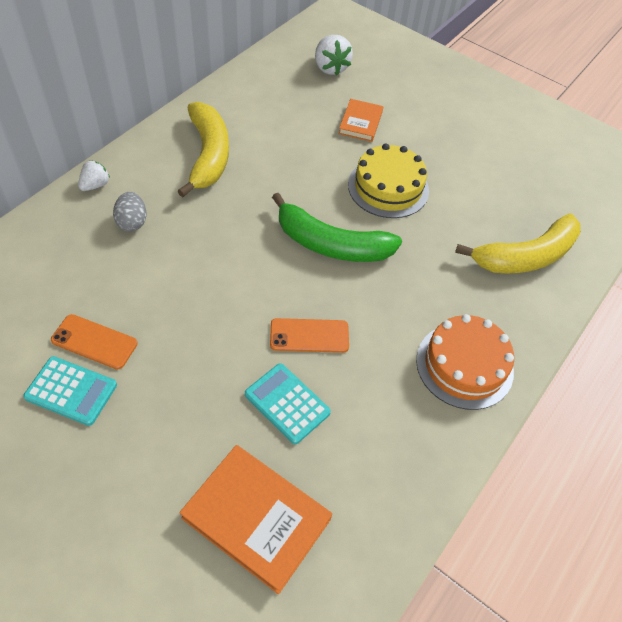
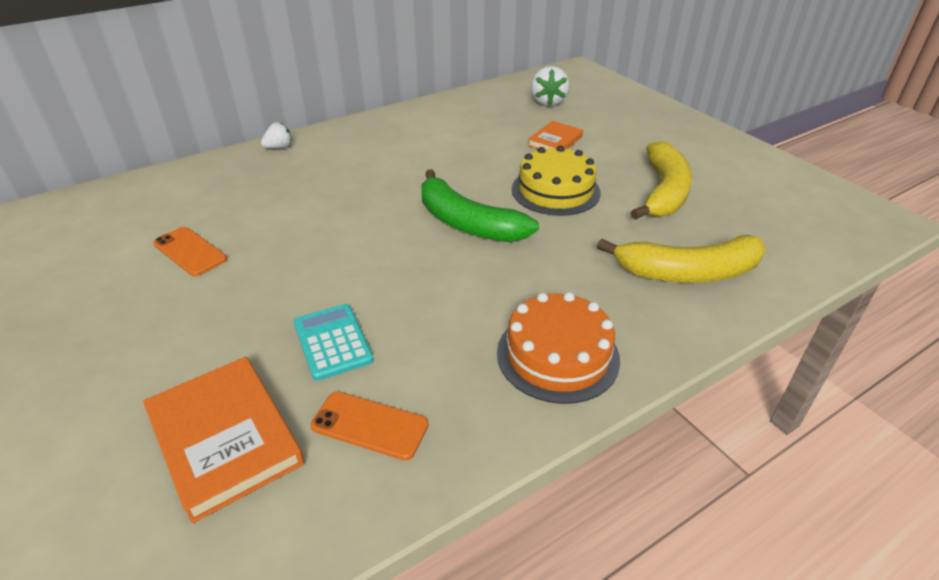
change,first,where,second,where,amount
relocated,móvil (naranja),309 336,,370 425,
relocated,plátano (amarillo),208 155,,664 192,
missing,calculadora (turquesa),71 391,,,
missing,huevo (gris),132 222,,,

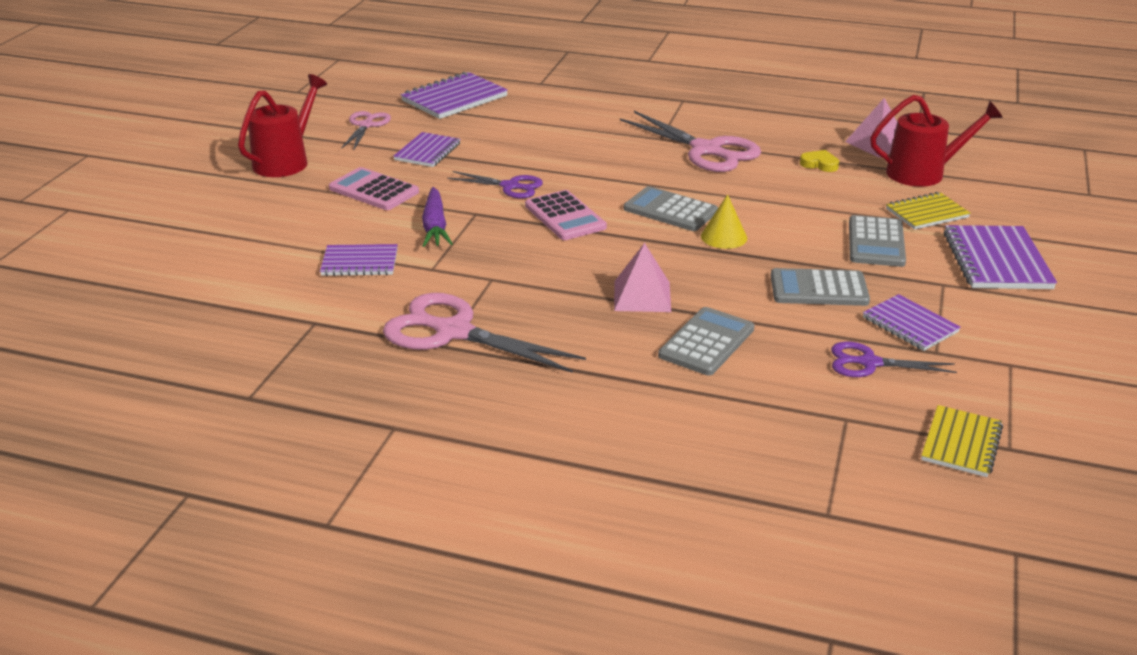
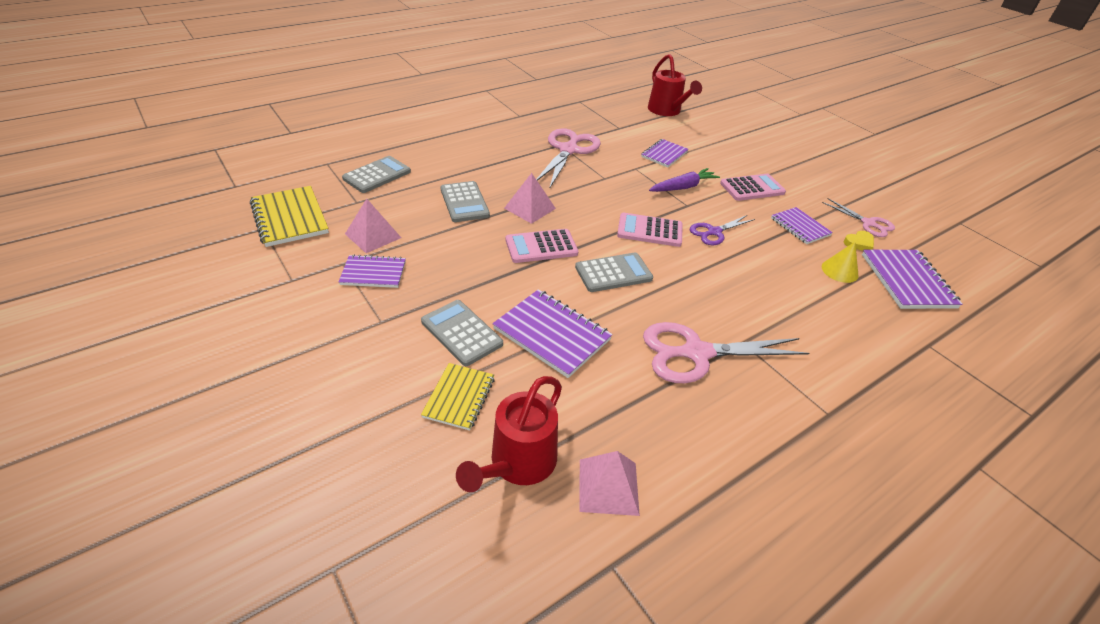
change,first,where,second,where,amount
size,cuaderno (amarillo),961 443,,290 218,x1.56
relocated,calculadora (gris),818 289,,377 175,
exchanged,tijeras (morado),869 363,pirámide (rosa),373 235,
relocated,cuaderno (morado),996 261,,552 334,
appeared,,,calculadora (rosa),541 247,
spun,tijeras (rosa),453 332,,568 150,45 degrees counterclockwise
relocated,regadera (rojo),286 161,,667 111,
spun,zanahoria (morado),435 226,,683 187,120 degrees clockwise
relocated,cono (amarillo),724 237,,839 271,
relocated,corazón (amarillo),819 164,,859 243,

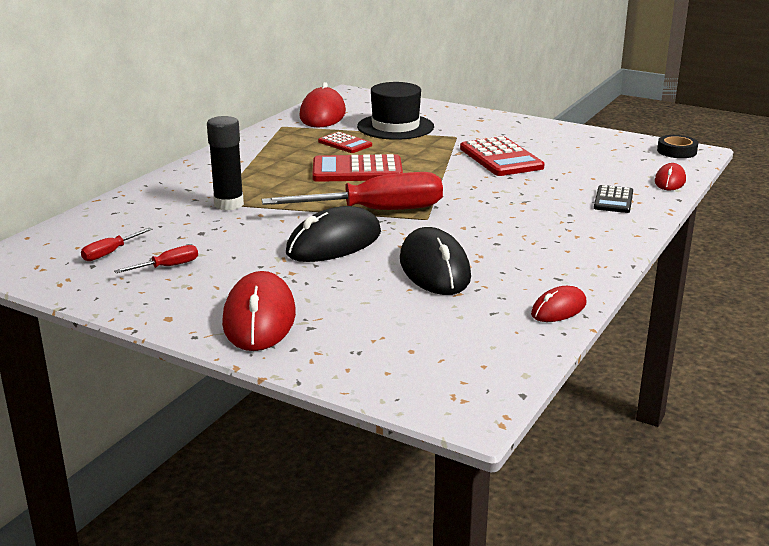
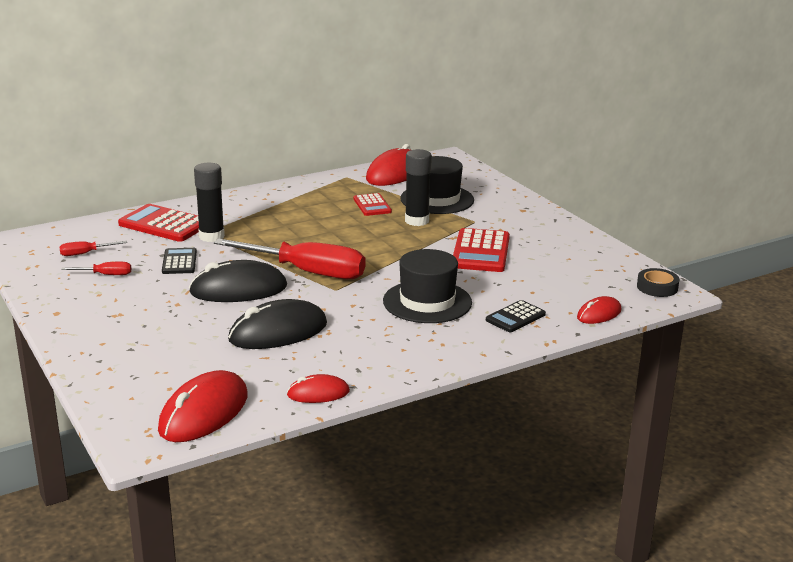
change,first,where,second,where,amount
relocated,calculadora (rojo),357 170,,164 224,
relocated,ratón (rojo),259 318,,204 413,
appeared,,,calculadora (negro),179 262,
spun,ratón (negro),434 269,,278 332,45 degrees clockwise
appeared,,,sombrero (negro),427 302,
appeared,,,barra de pegamento (negro),417 221,

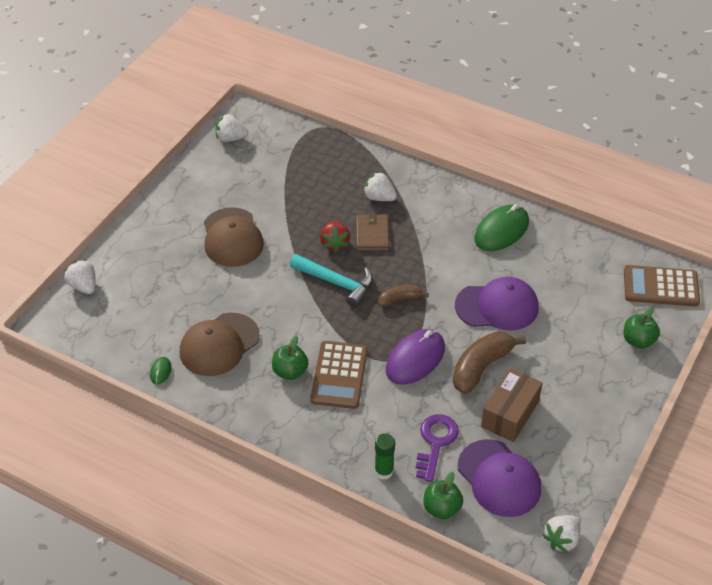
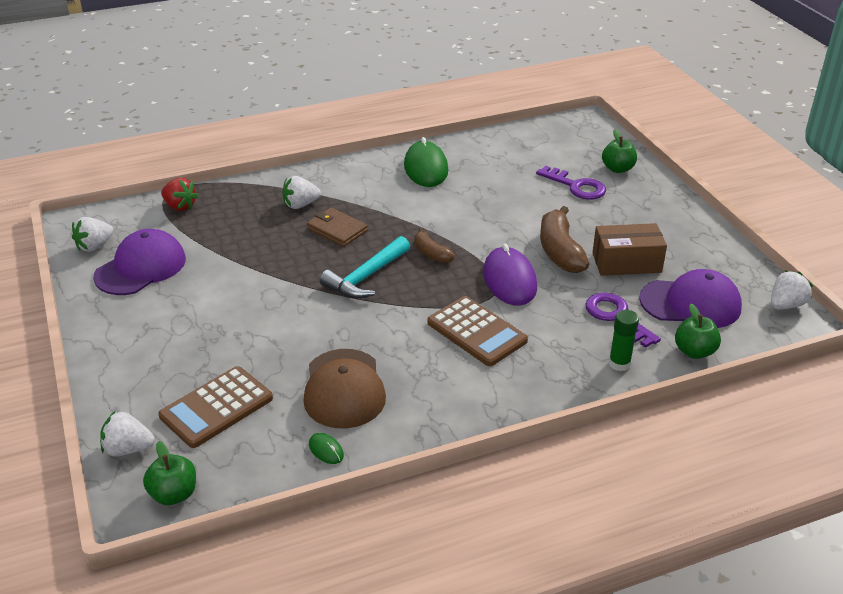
change,first,where,second,where,amount
relocated,gorra (morado),497 306,,141 267,
relocated,manzana (verde),290 372,,174 494,
relocated,calculadora (marrón),661 287,,216 407,
relocated,fresa (rojo),334 243,,180 206,
spun,martillo (turquesa),337 283,,366 277,150 degrees clockwise
spun,plátano (marrón),400 299,,431 253,60 degrees counterclockwise
appeared,,,llave (morado),576 186,
spun,caja (marrón),510 414,,626 262,75 degrees counterclockwise
spun,fresa (blanco),561 540,,786 305,120 degrees counterclockwise
missing,gorra (marrón),232 238,,,

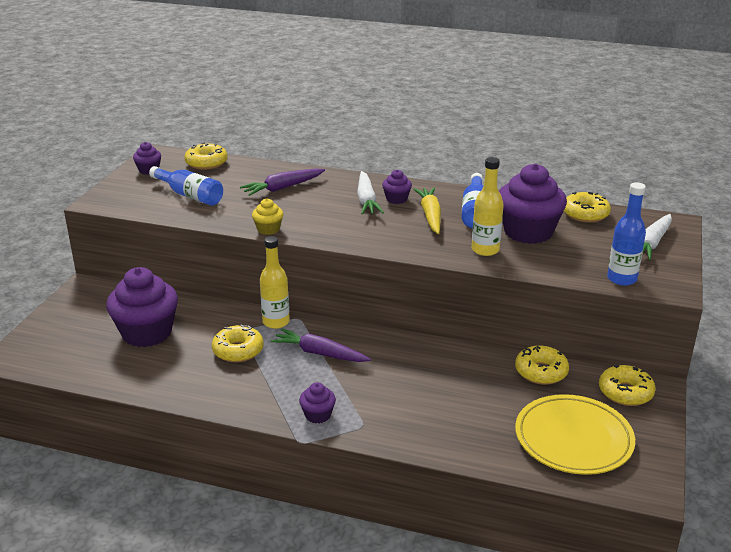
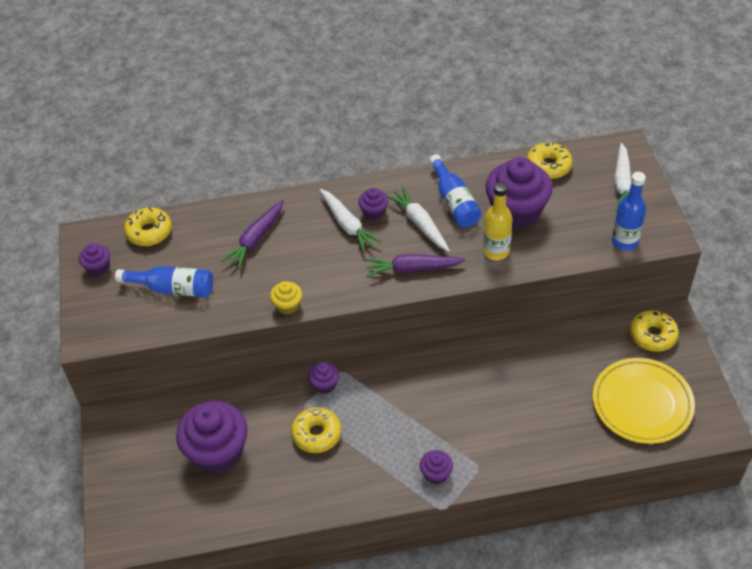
change,first,where,second,where,amount
exchanged,botella (amarillo),276 322,magdalena (morado),324 384,
relocated,zanahoria (morado),320 353,,412 269,
colour,zanahoria (amarillo),430 216,zanahoria (blanco),420 224,
missing,rosquilla (amarillo),541 372,,,

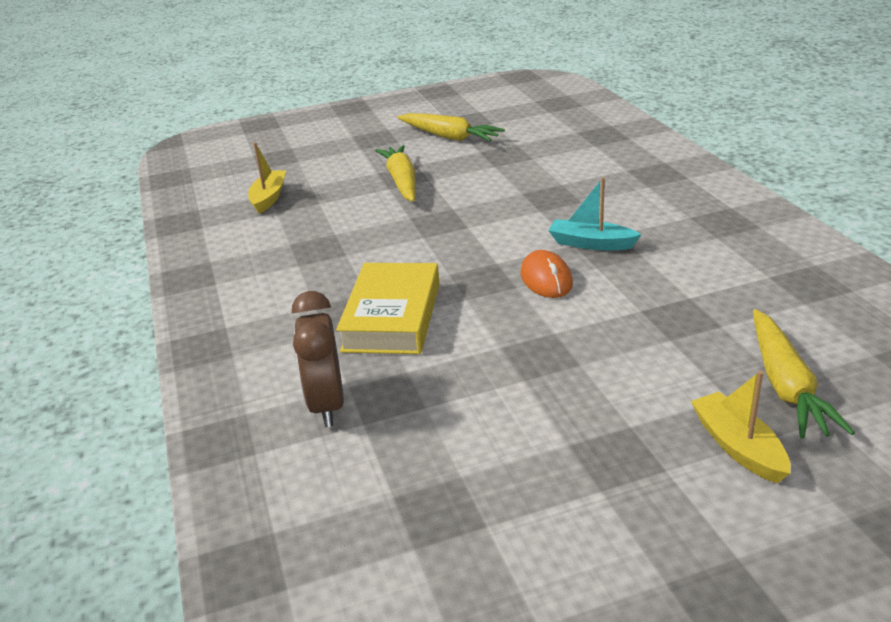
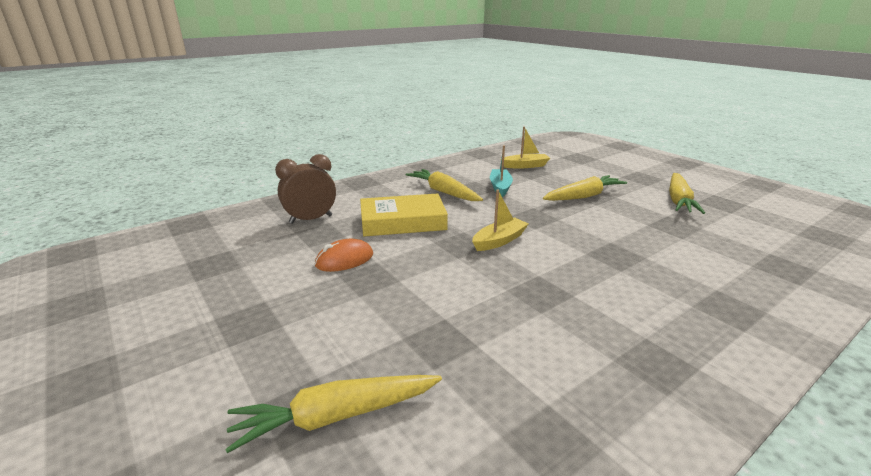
change,first,where,second,where,amount
relocated,ratón (naranja),546 279,,344 260,
appeared,,,zanahoria (amarillo),444 192,
relocated,barco (amarillo),738 447,,499 241,
relocated,barco (turquesa),591 244,,500 187,

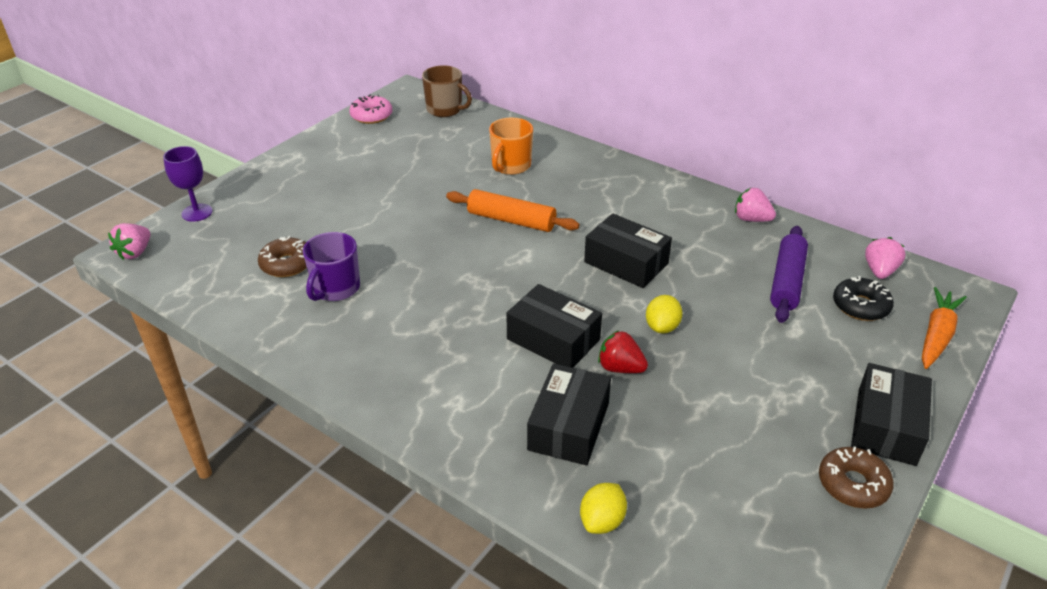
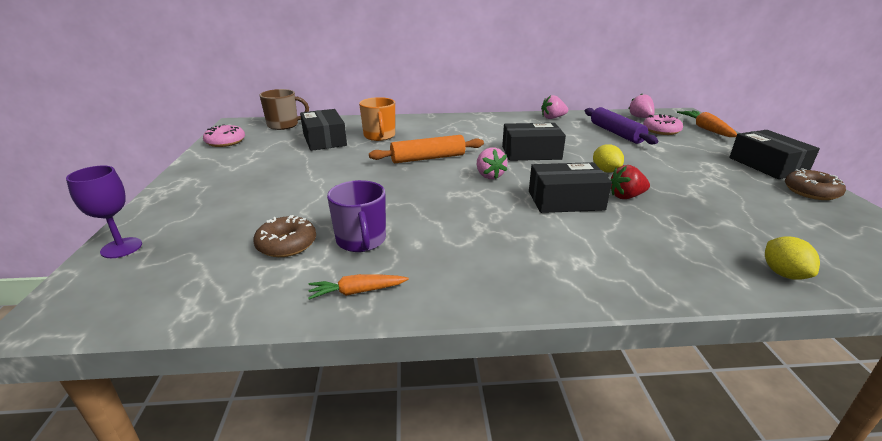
change,first,where,second,where,amount
relocated,caja (negro),568 426,,324 140,
appeared,,,zanahoria (naranja),357 292,
relocated,fresa (rosa),135 252,,489 176,
colour,rosquilla (negro),860 306,rosquilla (rosa),661 130,

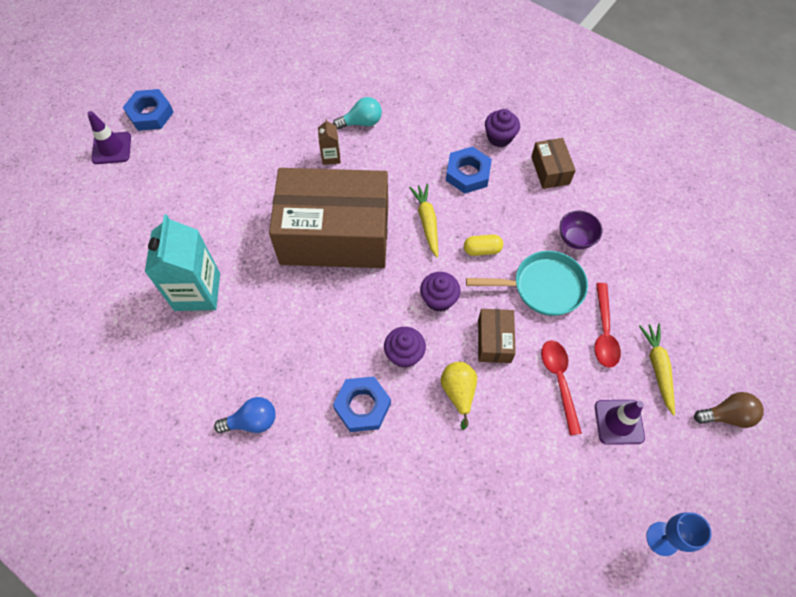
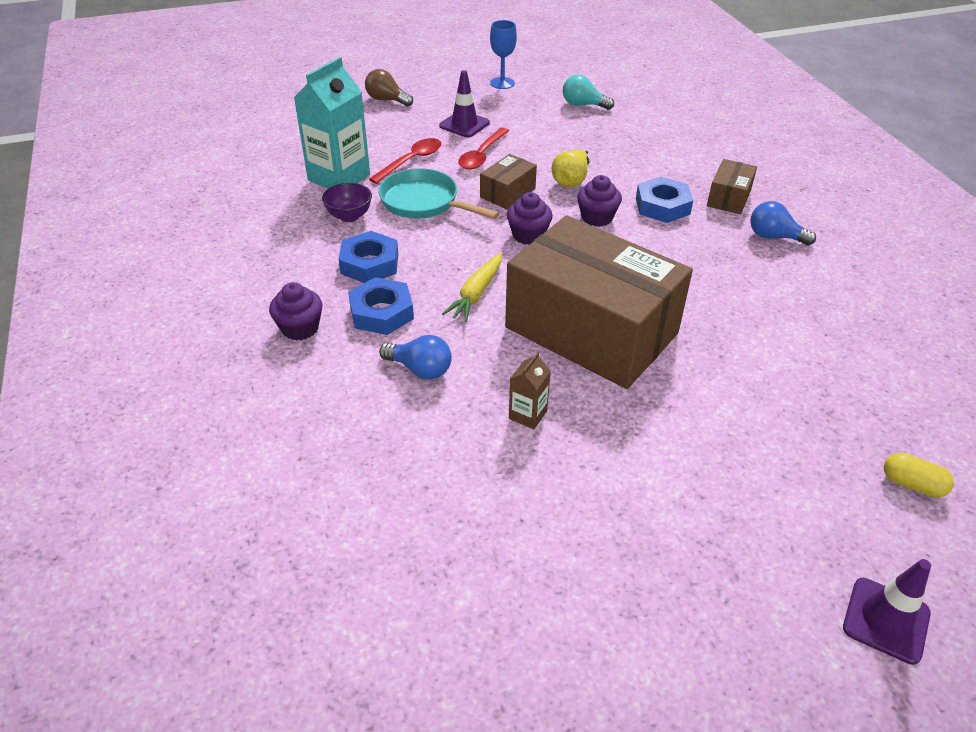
change,first,where,second,where,amount
relocated,cartón de leche (turquesa),197 291,,339 177,
relocated,tuerca (azul),150 114,,369 264,
appeared,,,bombilla (azul),420 369,
relocated,bombilla (turquesa),361 122,,583 105,
relocated,caja (marrón),550 170,,729 198,
relocated,cápsula (amarillo),482 250,,912 484,
missing,zanahoria (amarillo),658 368,,,

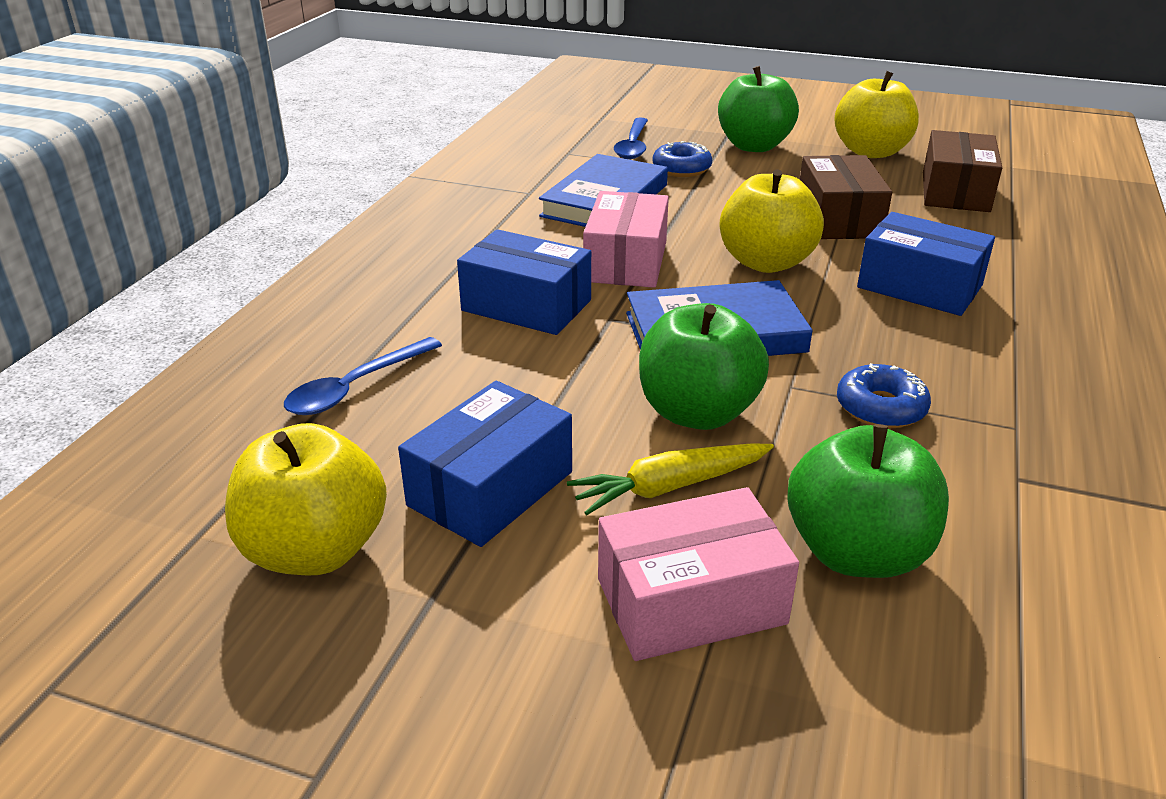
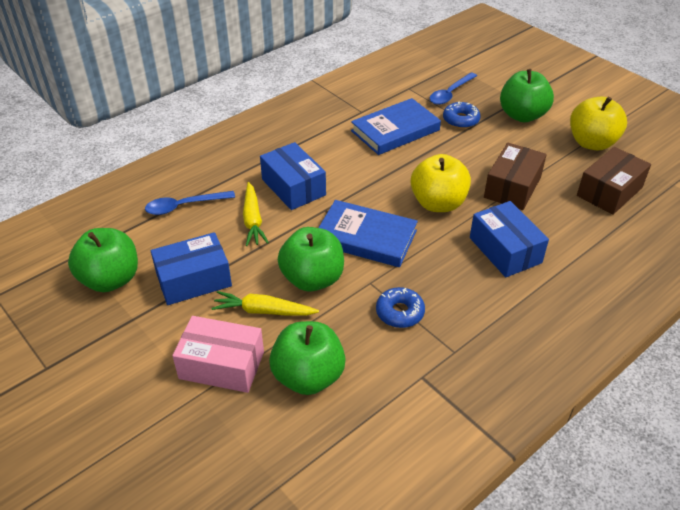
change,first,where,second,where,amount
colour,manzana (amarillo),315 550,manzana (verde),110 279,
appeared,,,zanahoria (amarillo),253 220,
missing,caja (rosa),626 261,,,

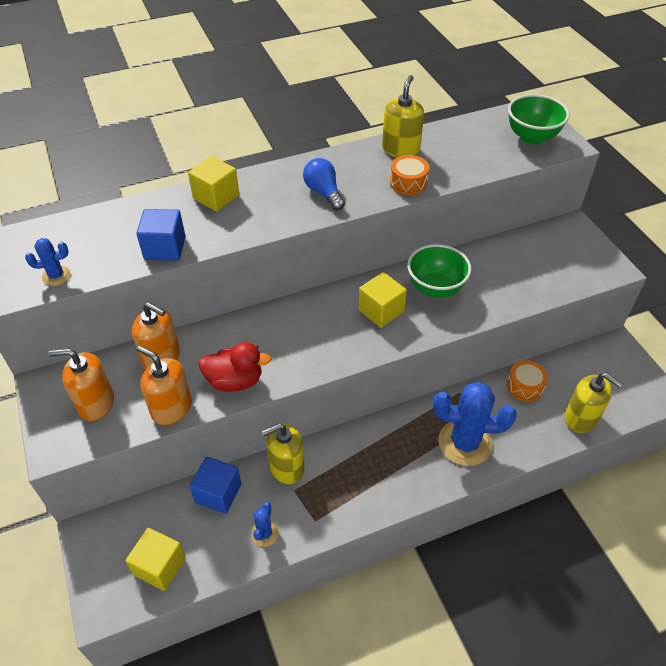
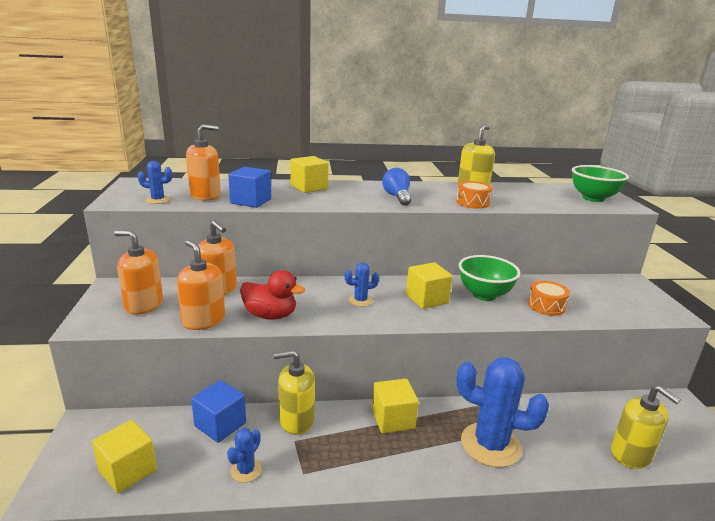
change,first,where,second,where,amount
appeared,,,dispensador de jabón (naranja),205 195,
appeared,,,cactus (azul),360 301,
appeared,,,cubo (amarillo),393 419,
relocated,tambor (naranja),525 386,,546 306,

